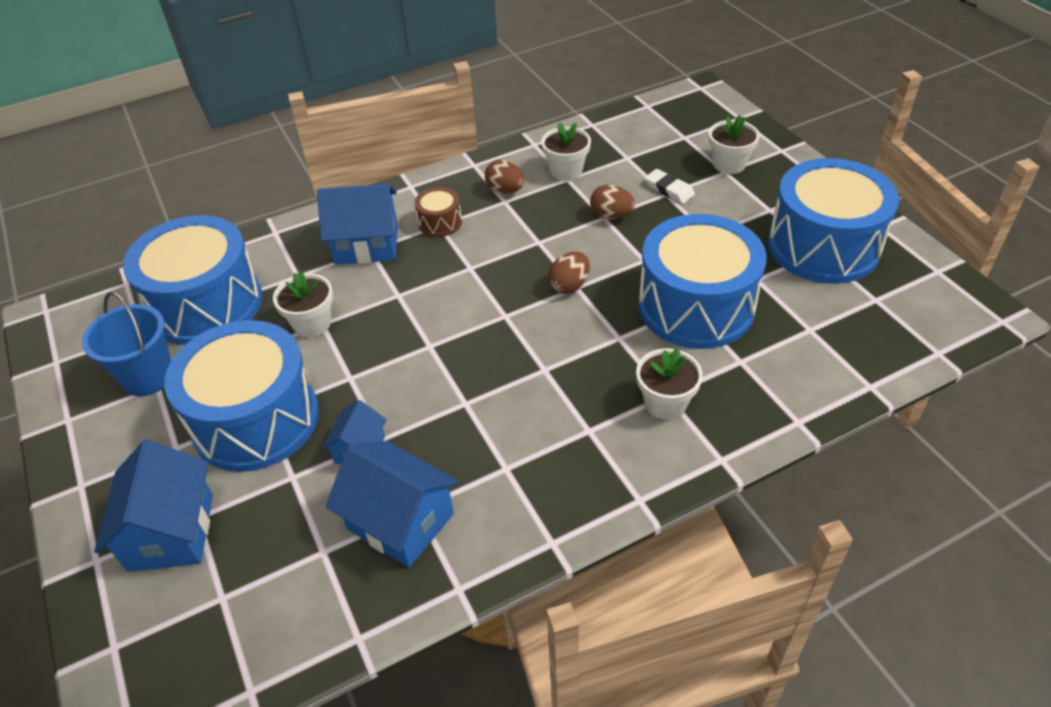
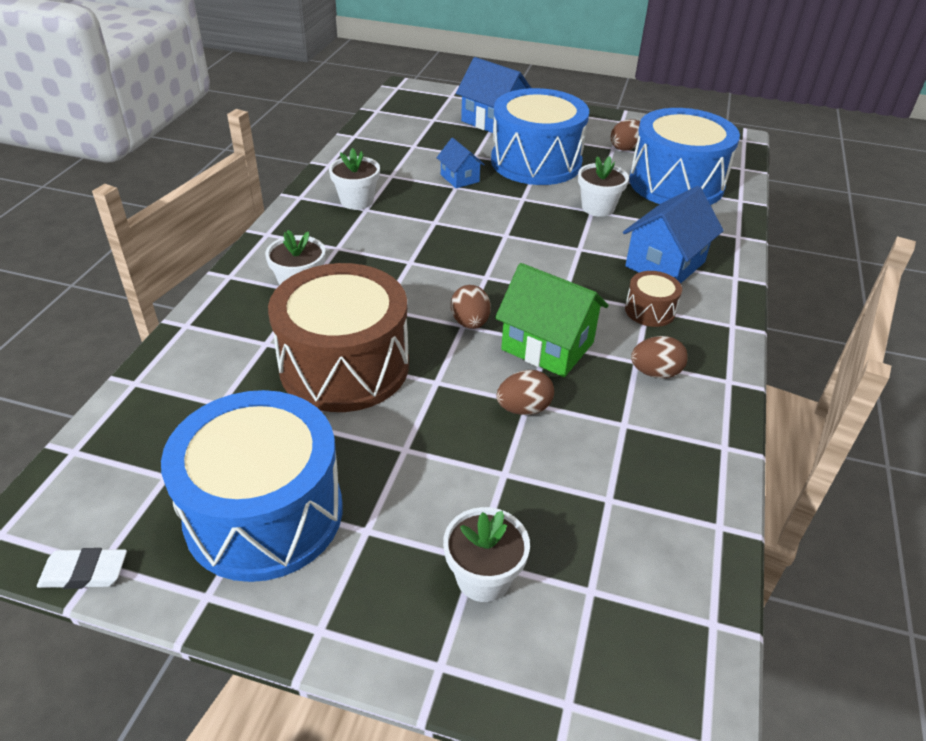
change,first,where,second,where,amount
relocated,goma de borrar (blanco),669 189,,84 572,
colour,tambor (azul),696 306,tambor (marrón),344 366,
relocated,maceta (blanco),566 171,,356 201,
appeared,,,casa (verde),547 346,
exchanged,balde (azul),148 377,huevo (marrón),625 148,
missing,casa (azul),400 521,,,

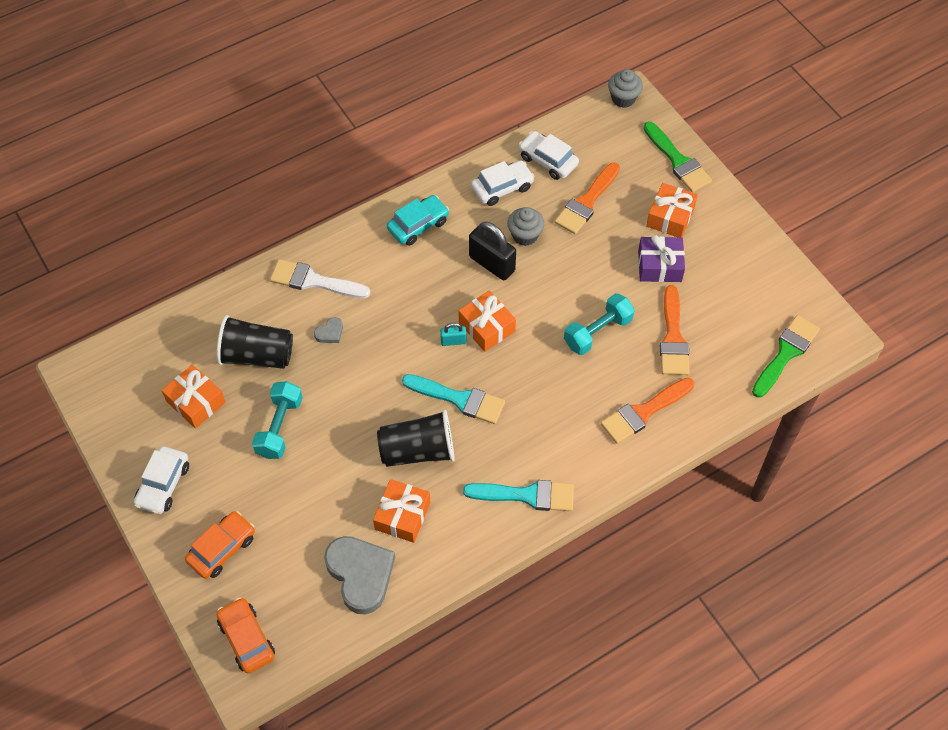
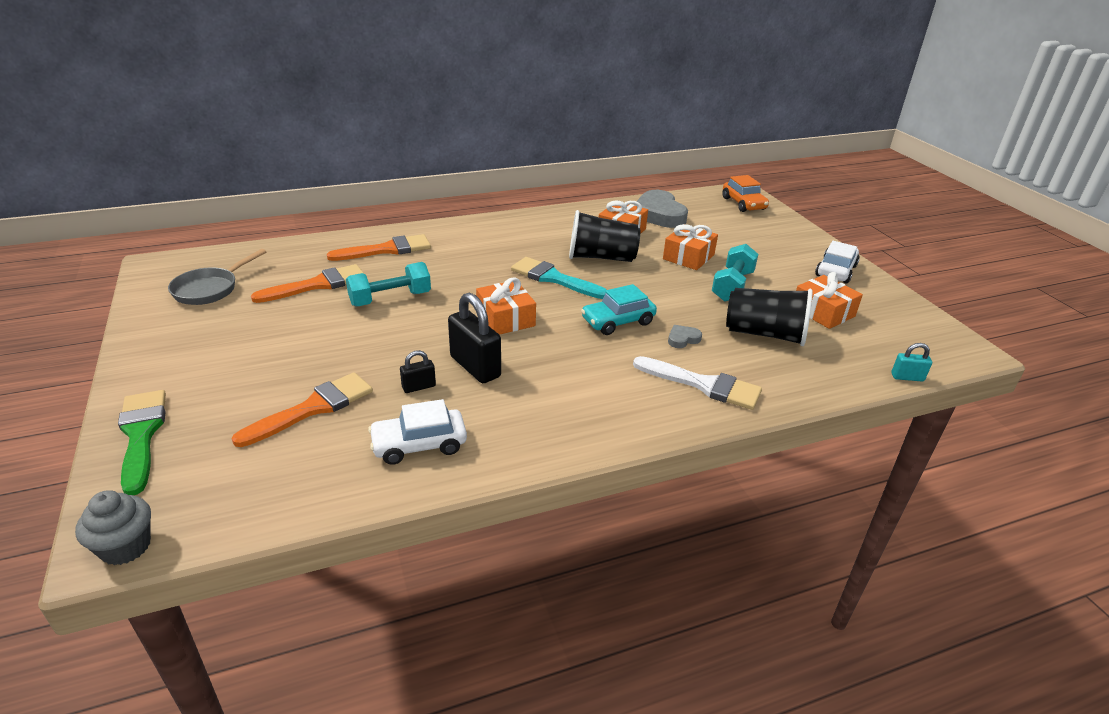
change,first,where,second,where,amount
appeared,,,sartén (gris),210 289,
spun,pincel (naranja),673 338,,318 285,45 degrees clockwise
exchanged,magdalena (gris),525 235,candado (negro),419 387,
relocated,coche (turquesa),418 225,,618 321,
relocated,regalo (naranja),670 217,,688 257,
relocated,candado (turquesa),453 341,,907 377,
missing,coche (naranja),222 549,,,
missing,pincel (turquesa),527 495,,,
missing,coche (blanco),548 160,,,
missing,regalo (morado),659 266,,,
missing,pincel (verde),786 353,,,

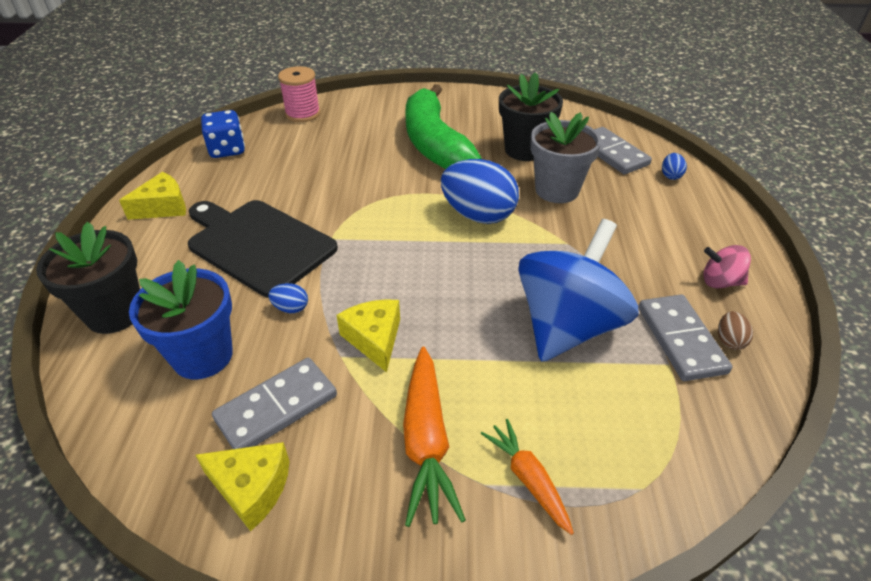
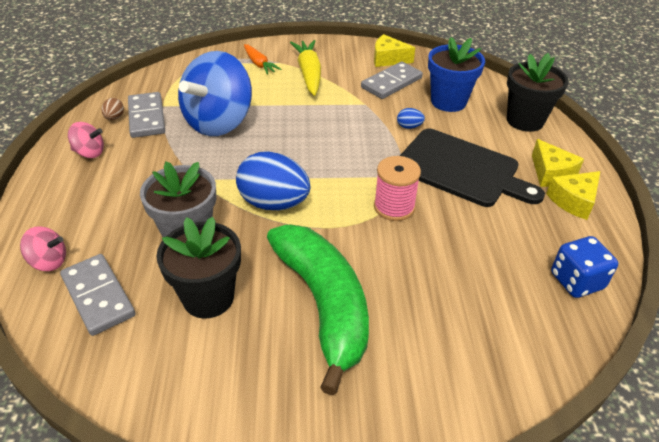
change,first,where,second,where,amount
exchanged,huevo (azul),670 175,peonza (rosa),49 262,
colour,zanahoria (naranja),426 441,zanahoria (amarillo),309 74,
relocated,carrete (rosa),303 114,,394 207,
relocated,queso (amarillo),374 339,,551 173,

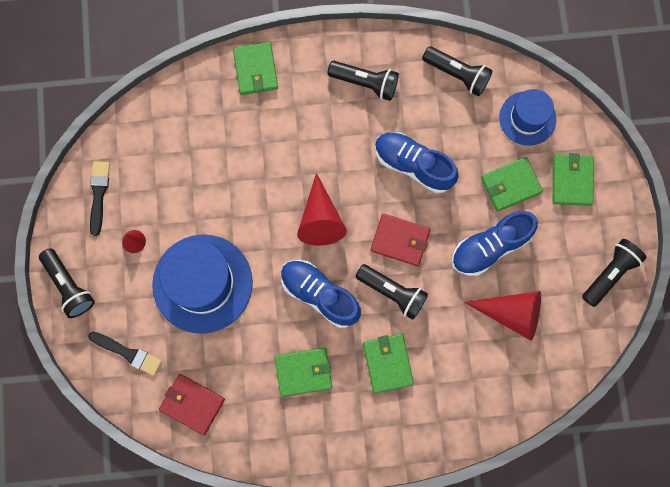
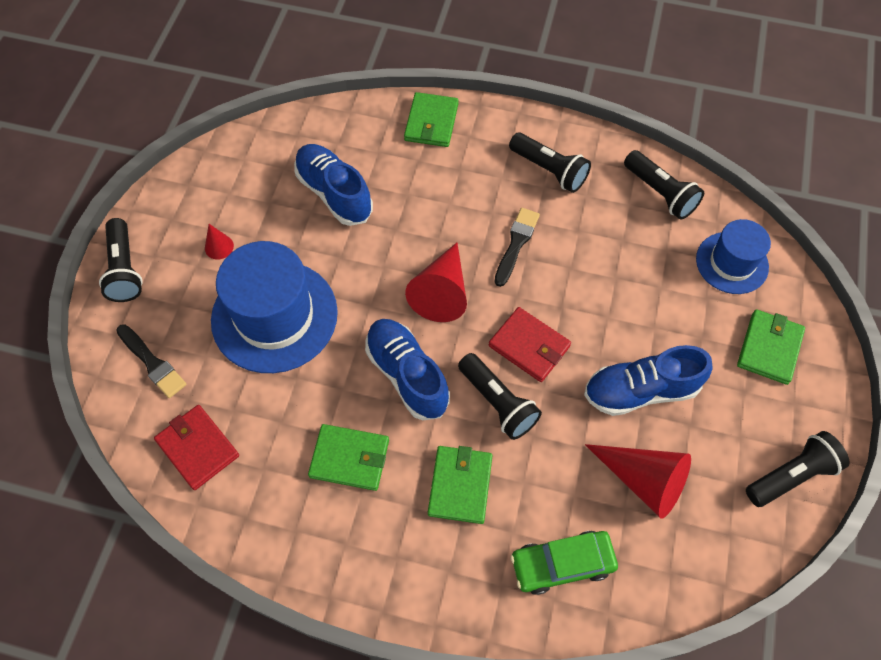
change,first,where,second,where,amount
relocated,zapato (azul),413 165,,334 193,
relocated,pincel (negro),99 194,,516 244,
appeared,,,coche (verde),562 564,
missing,cartera (verde),510 185,,,

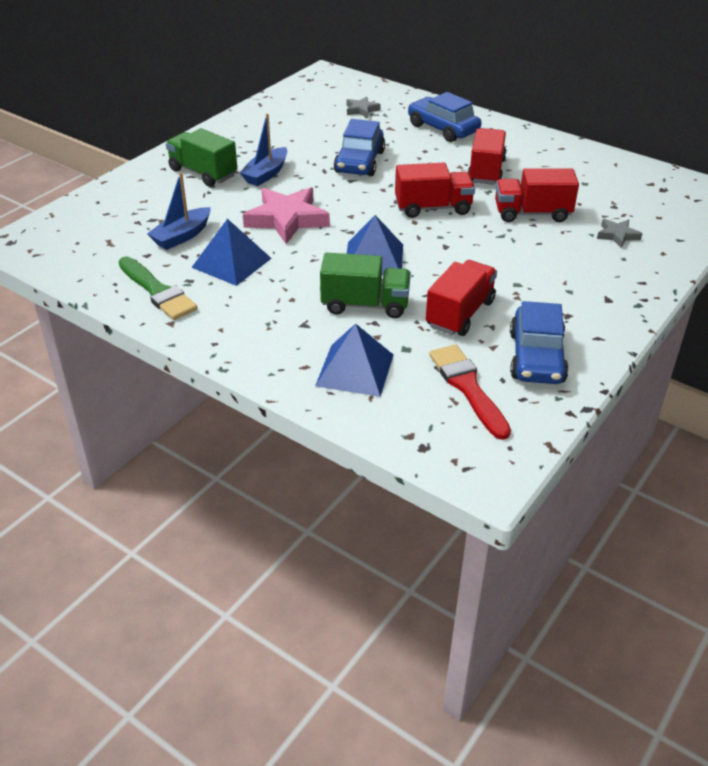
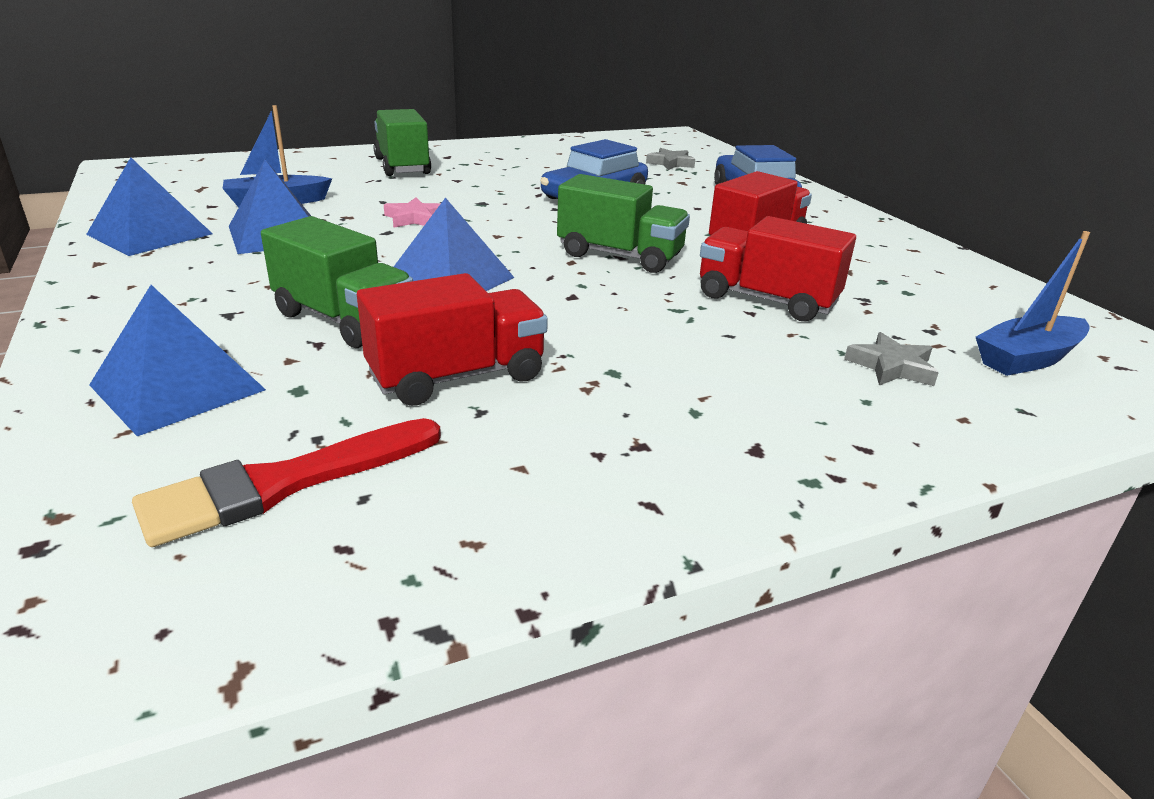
change,first,where,second,where,amount
exchanged,pincel (verde),157 291,pirámide (azul),150 234,
spun,pincel (rojo),468 387,,284 483,135 degrees counterclockwise
size,estrella (rosa),287 219,,415 218,x0.50
colour,camión (rojo),433 208,camión (verde),620 256,
relocated,barco (azul),266 174,,1027 359,
missing,coche (azul),536 357,,,

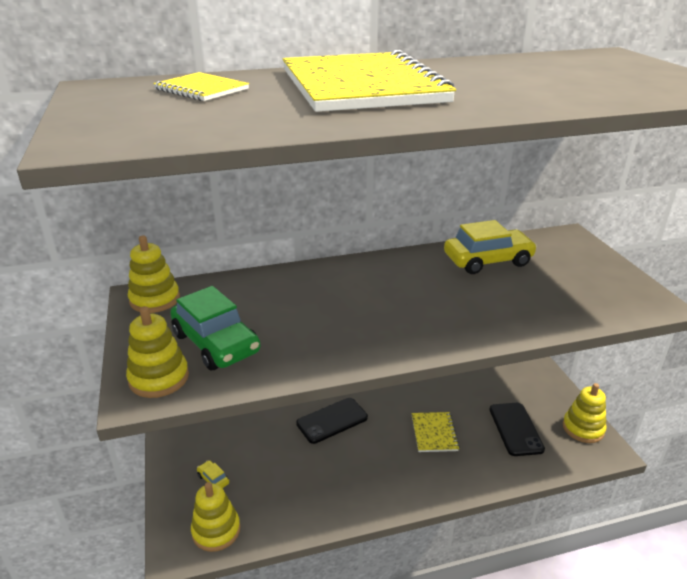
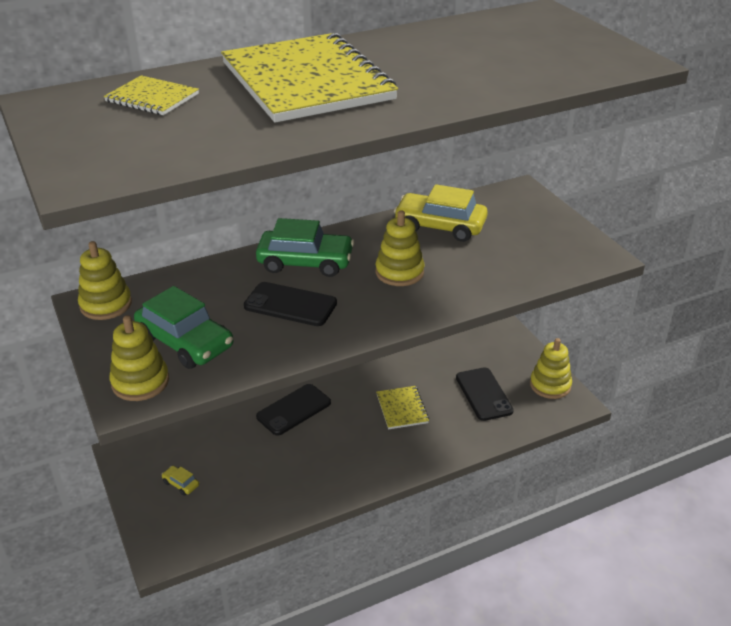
change,first,where,second,where,amount
appeared,,,móvil (negro),290 305,
appeared,,,coche (verde),305 262,
relocated,juguete apilable (amarillo),216 530,,399 272,
spun,coche (amarillo),488 260,,440 226,135 degrees counterclockwise

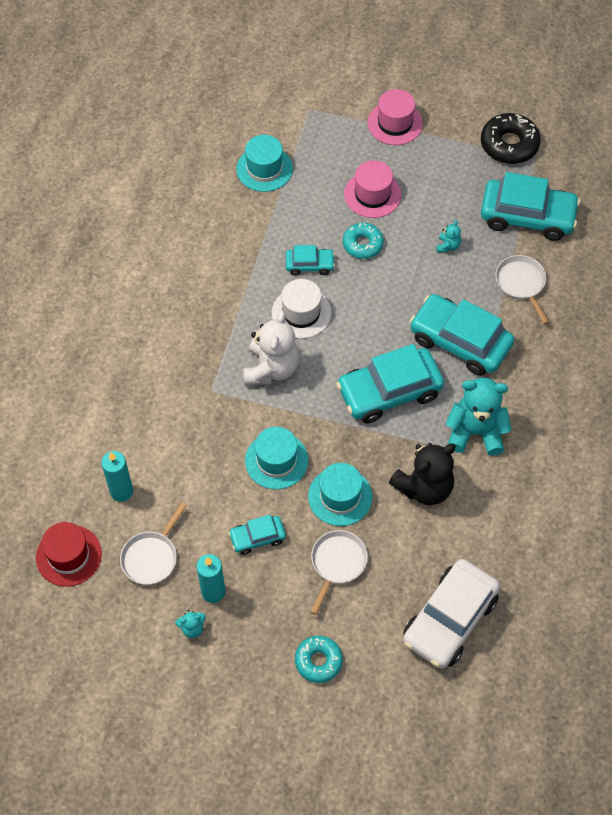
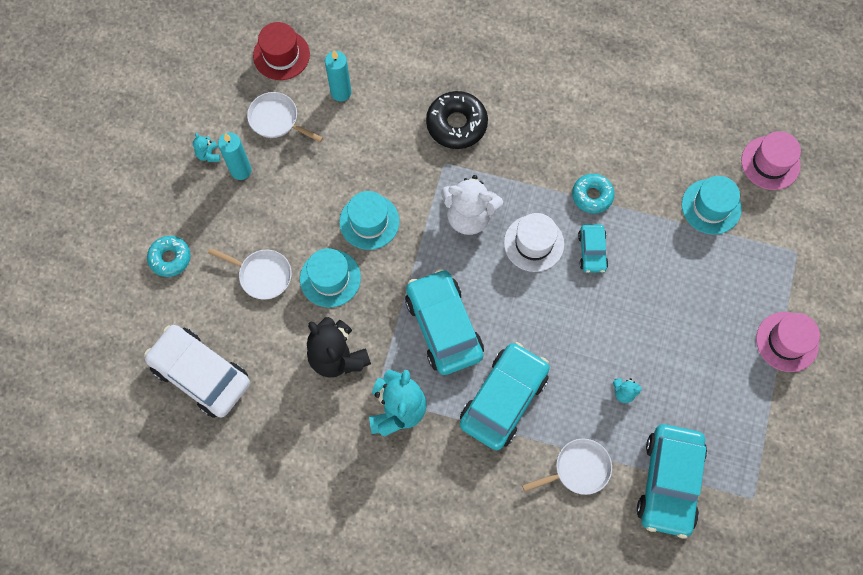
change,first,where,second,where,amount
relocated,rosquilla (negro),509 144,,456 124,
relocated,rosquilla (turquesa),362 244,,592 196,
relocated,sombrero (rosa),372 194,,770 163,
missing,coche (turquesa),257 537,,,

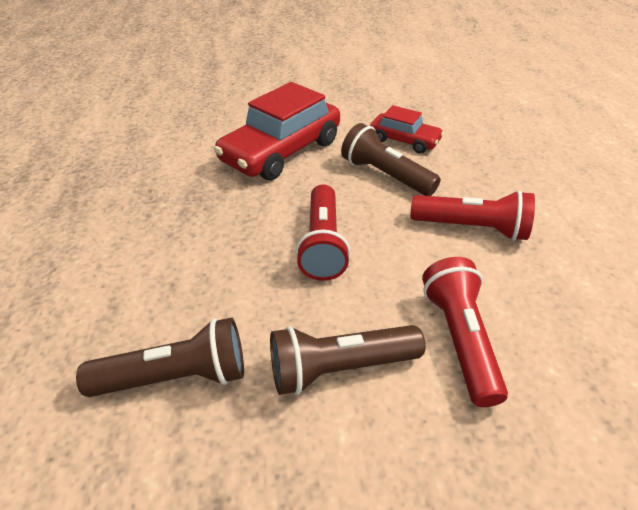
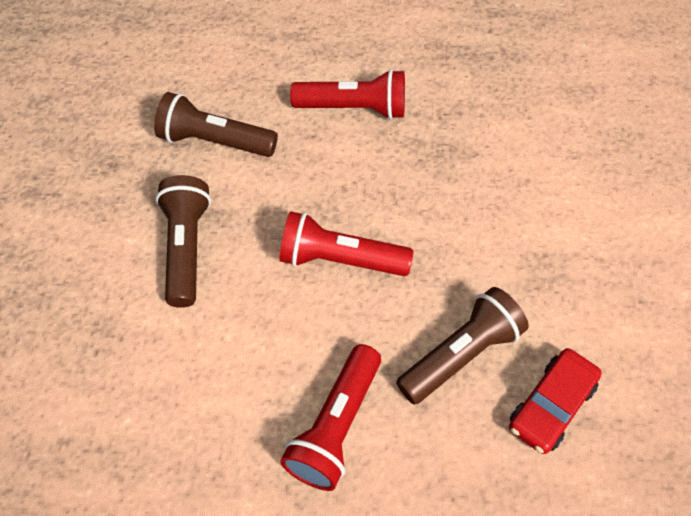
change,first,where,second,where,amount
spun,lámpara de mano (marrón),177 376,,214 141,105 degrees clockwise
relocated,lámpara de mano (rojo),459 338,,354 108,
missing,coche (rojo),282 151,,,

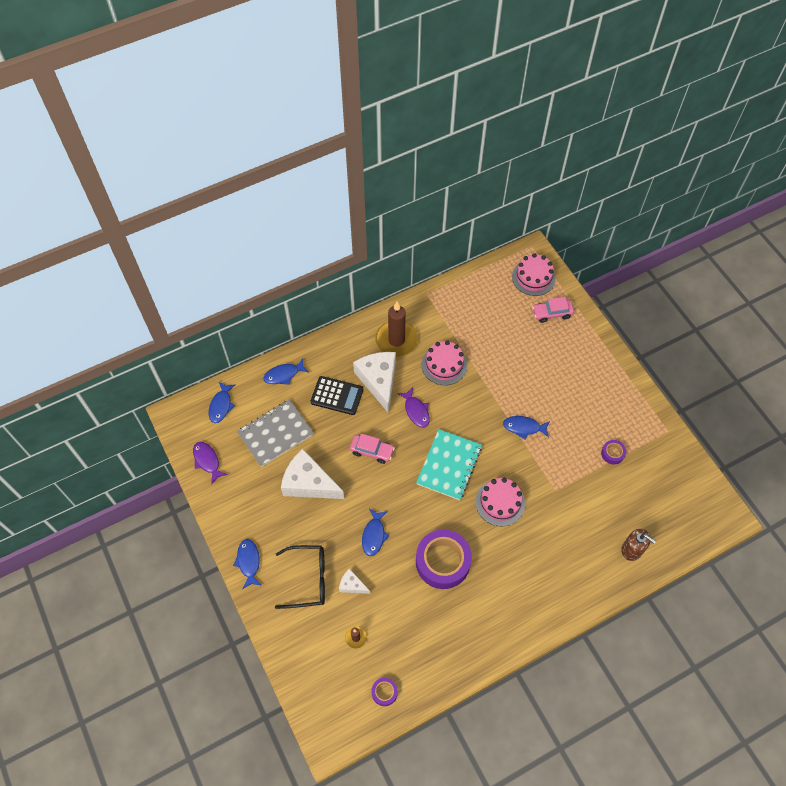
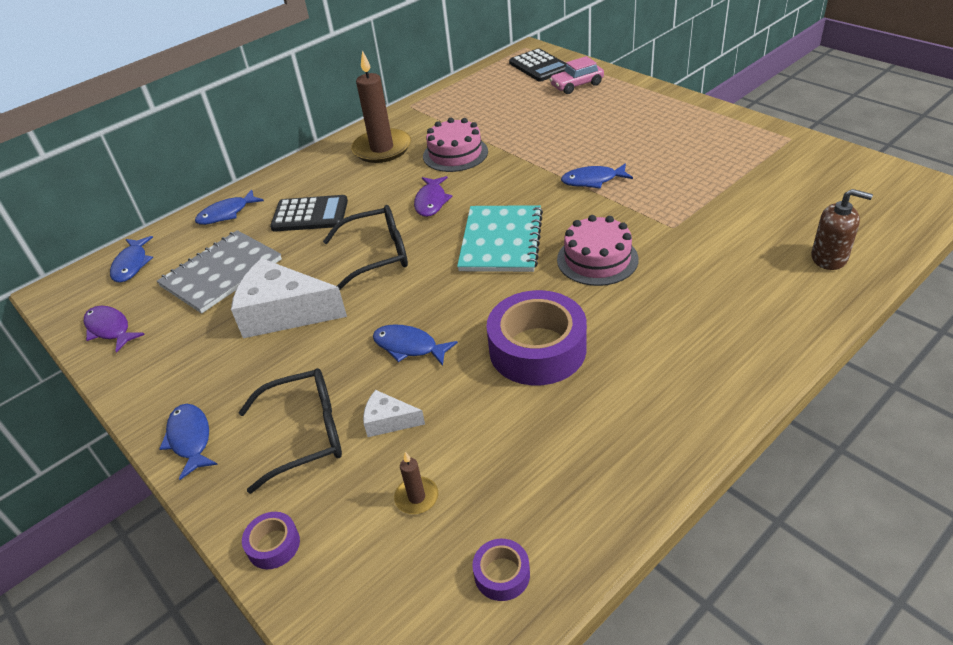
change,first,where,second,where,amount
relocated,cinta adhesiva (morado),612 453,,273 545,
exchanged,coche (rosa),372 451,gafas (negro),377 255,
spun,pez (azul),374 535,,409 346,120 degrees clockwise
spun,pez (morado),416 411,,431 201,45 degrees clockwise
exchanged,tarta (rosa),533 277,calculadora (negro),539 66,
missing,queso (blanco),378 381,,,

